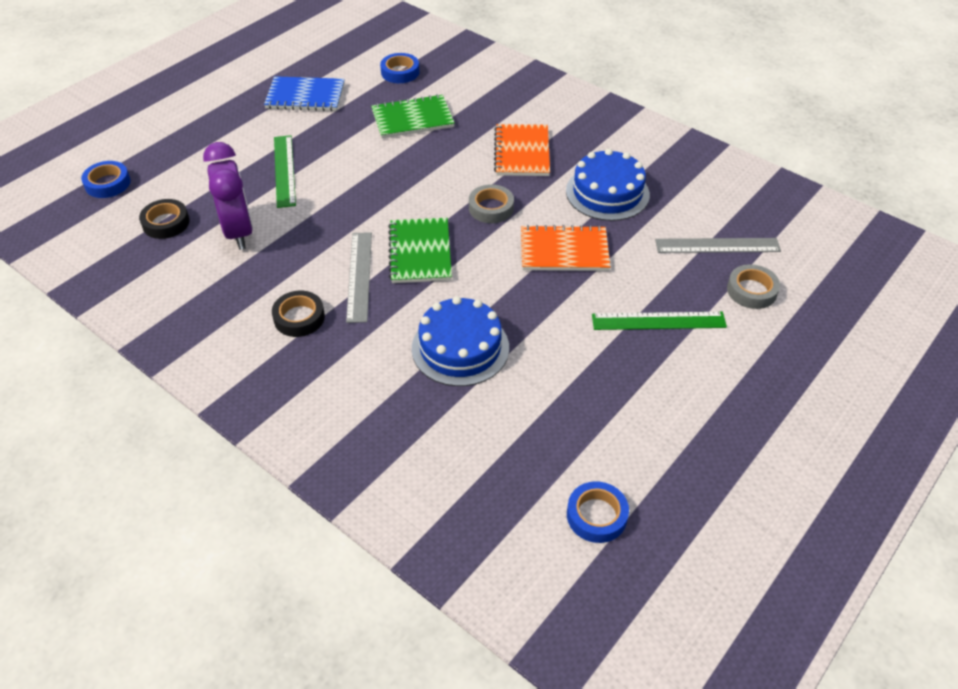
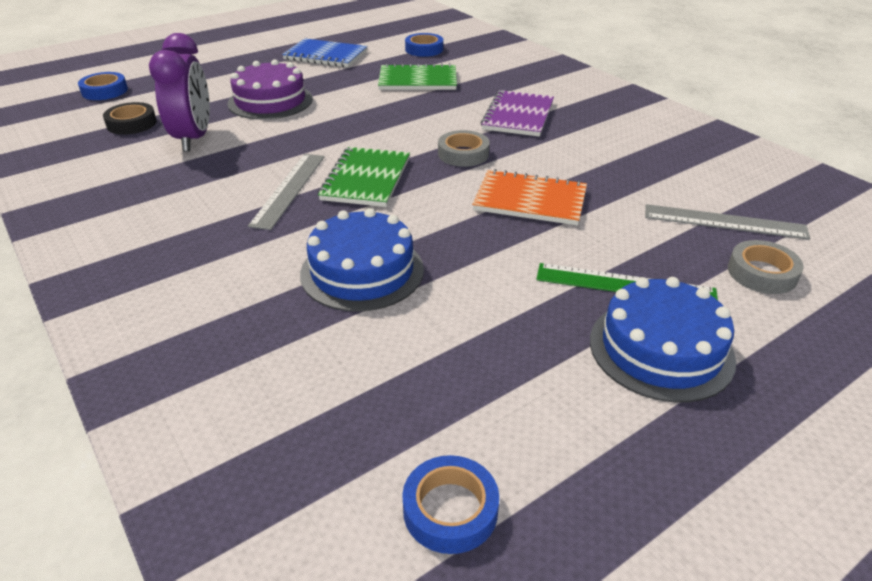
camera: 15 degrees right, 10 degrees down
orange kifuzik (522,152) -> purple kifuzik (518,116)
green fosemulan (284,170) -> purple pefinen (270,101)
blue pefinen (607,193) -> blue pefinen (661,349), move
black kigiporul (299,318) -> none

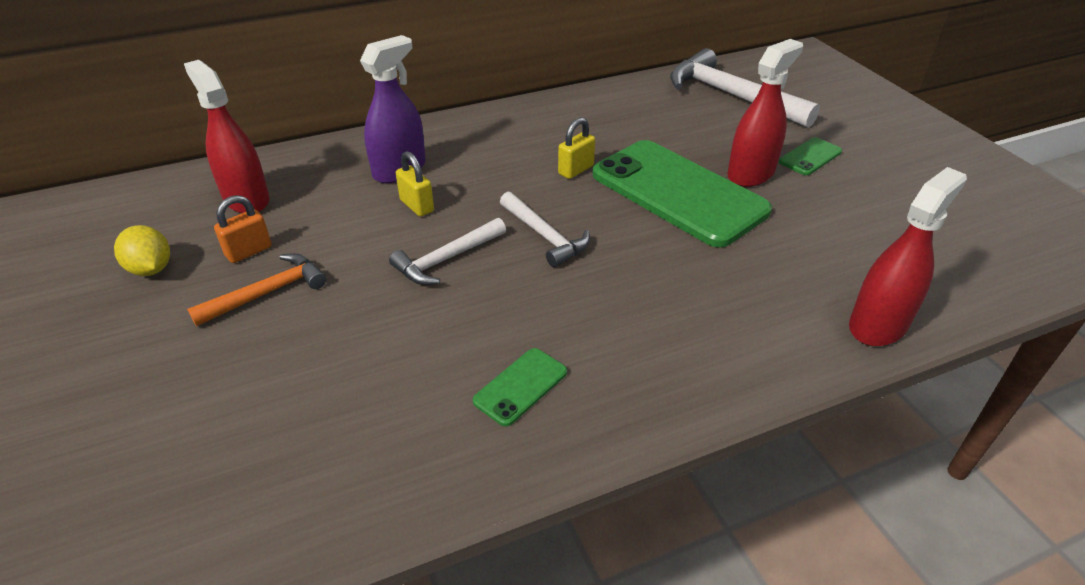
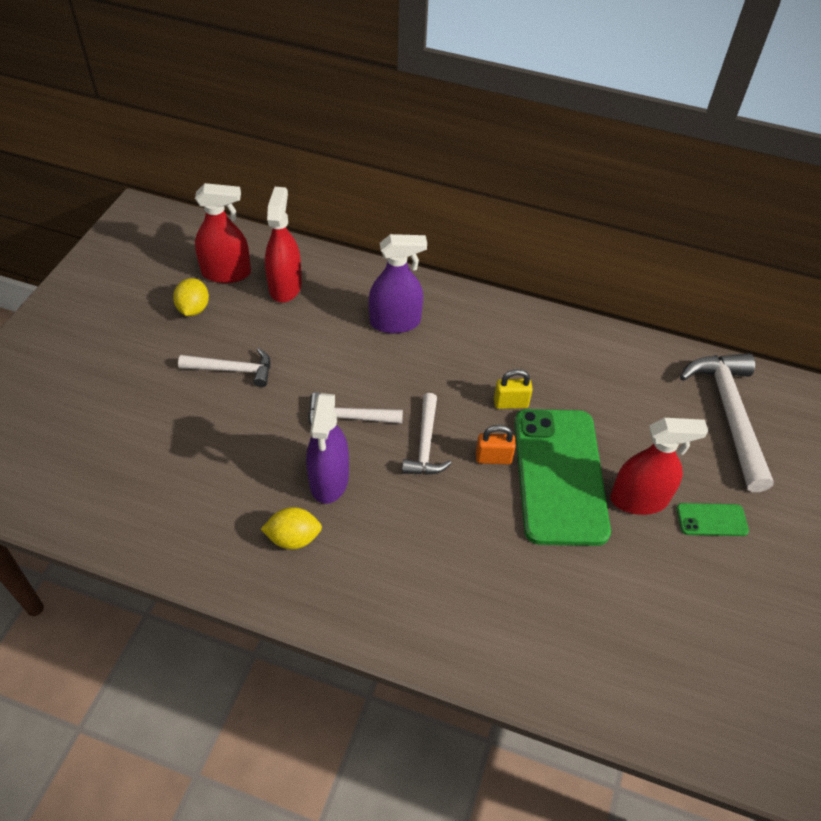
camera: 40 degrees right, 10 degrees up
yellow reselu (417,206) -> none
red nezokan (878,325) -> red nezokan (226,273), move
orange reselu (249,251) -> orange reselu (493,458), move
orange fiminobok (267,293) -> white fiminobok (232,370)
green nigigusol (520,386) -> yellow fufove (293,538)
none -> purple nezokan (329,480)

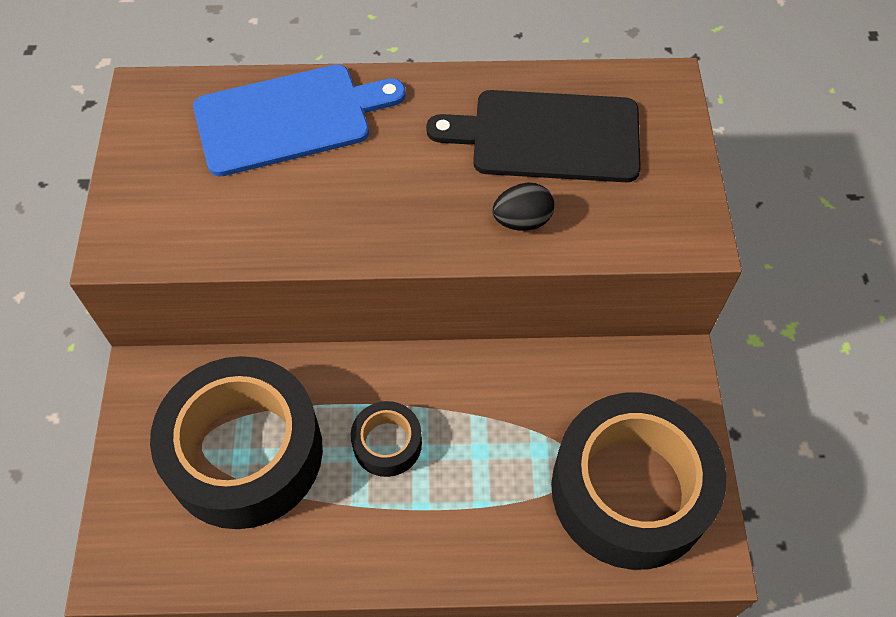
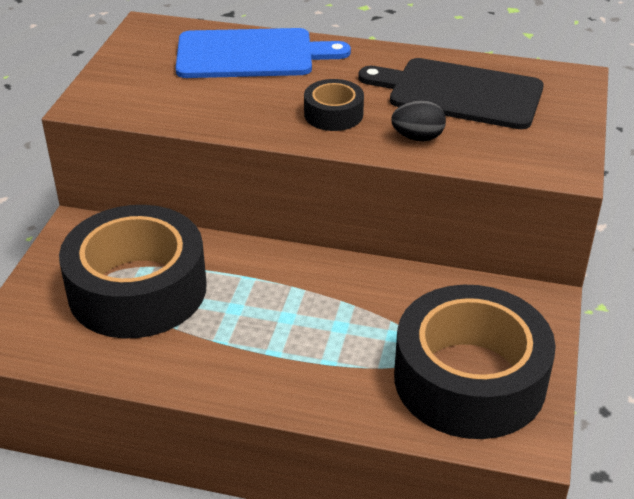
camera: 15 degrees right, 20 degrees down
black kigiporul (387,443) -> black kigiporul (333,114), move

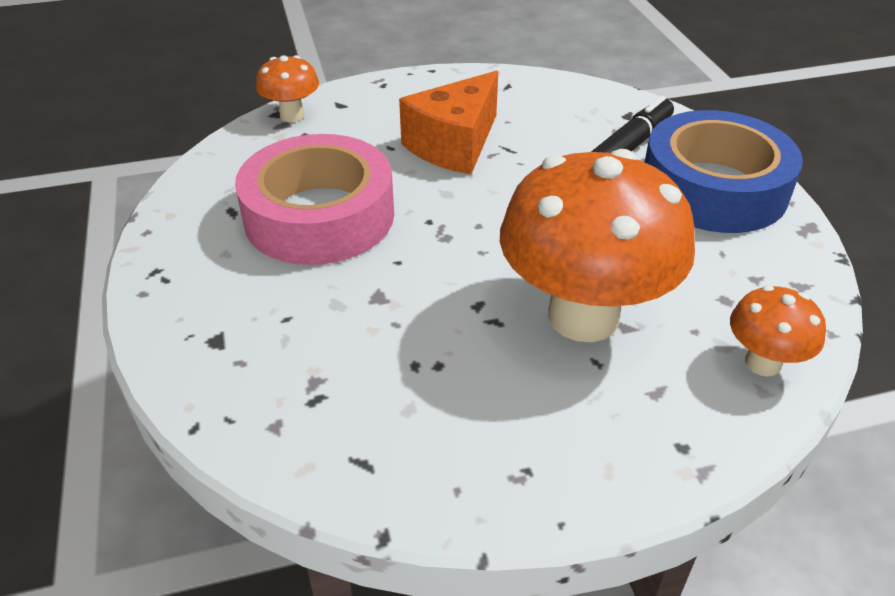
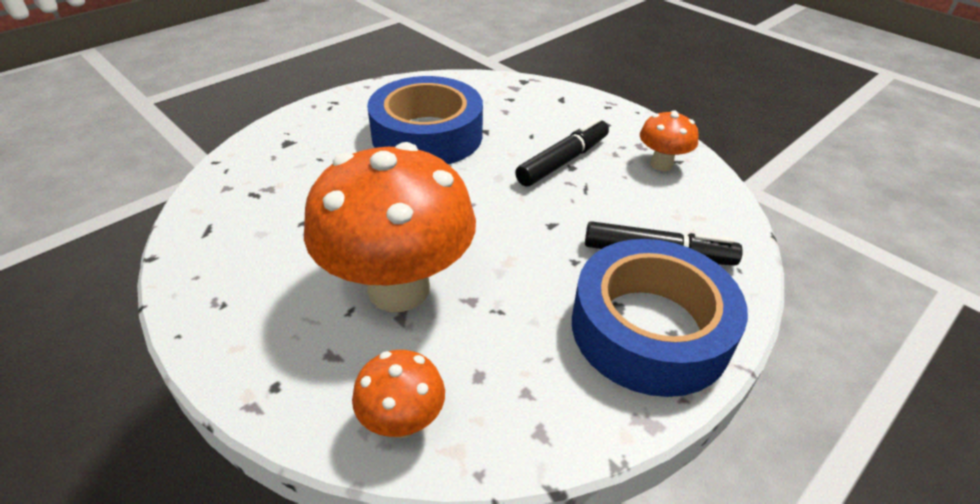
camera: 60 degrees right, 0 degrees up
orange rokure (292,115) -> orange rokure (661,164), move
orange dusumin (454,145) -> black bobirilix (562,161)
pink kigiporul (319,216) -> blue kigiporul (427,135)

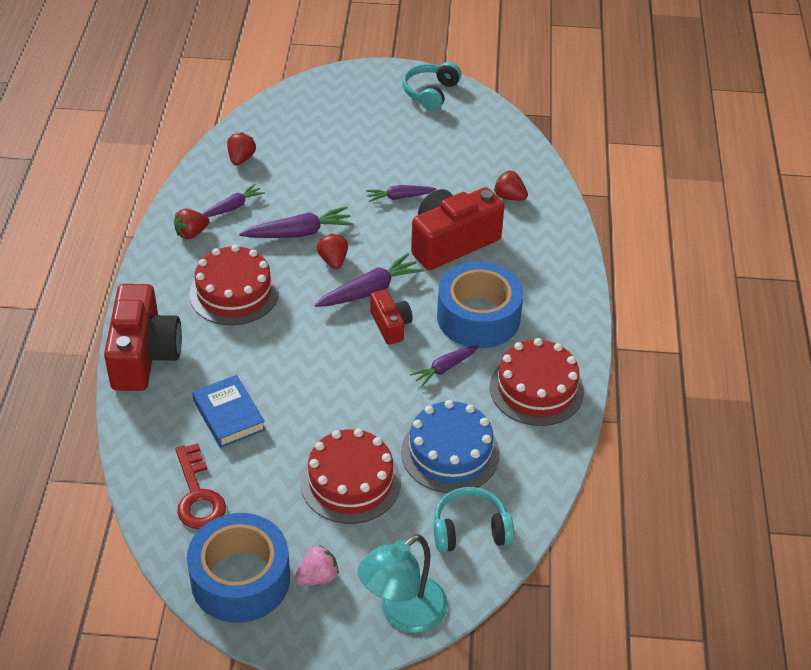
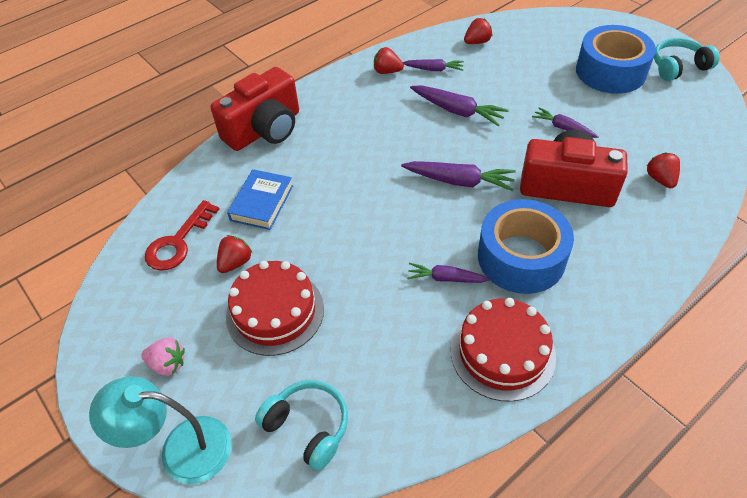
camera: 50 degrees right, 5 degrees up
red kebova (333,261) -> red kebova (235,262), move
red pefinen (234,292) -> none
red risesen (390,325) -> none
blue pefinen (450,453) -> none
blue kigiporul (240,579) -> blue kigiporul (610,71), move

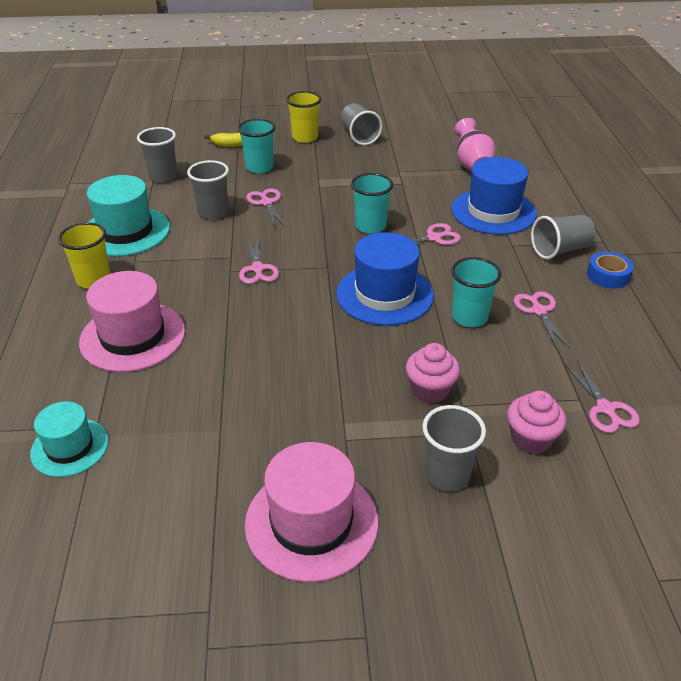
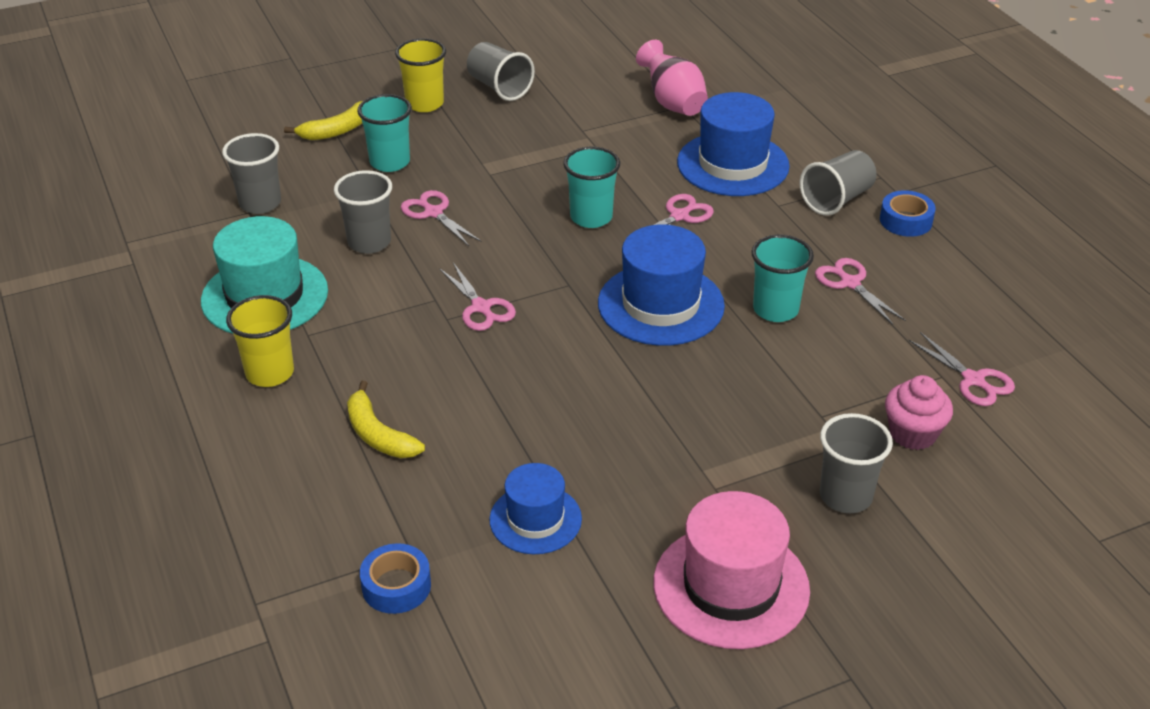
camera: 20 degrees left, 0 degrees up
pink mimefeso (133,336) -> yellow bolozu (378,434)
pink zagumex (430,390) -> none
turquoise mimefeso (70,447) -> blue kigiporul (396,586)
none -> blue mimefeso (535,519)

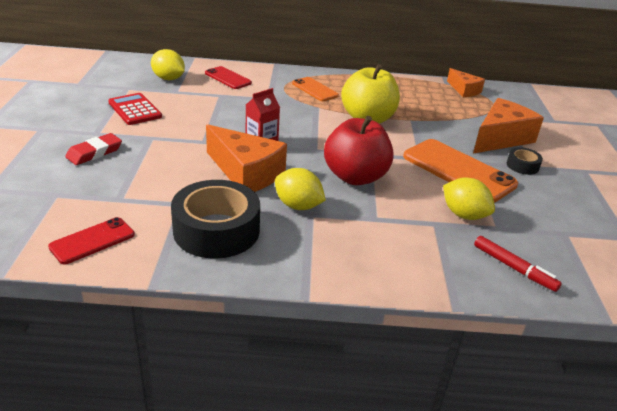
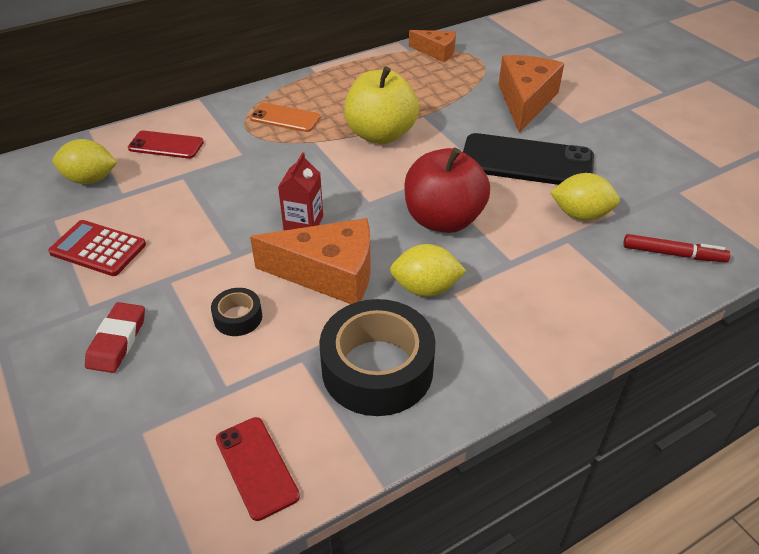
camera: 30 degrees left, 10 degrees up
orange nigigusol (458,170) -> black nigigusol (526,162)
black kigiporul (522,166) -> black kigiporul (238,317), move
red nigigusol (92,241) -> red nigigusol (257,467), 45 degrees counterclockwise

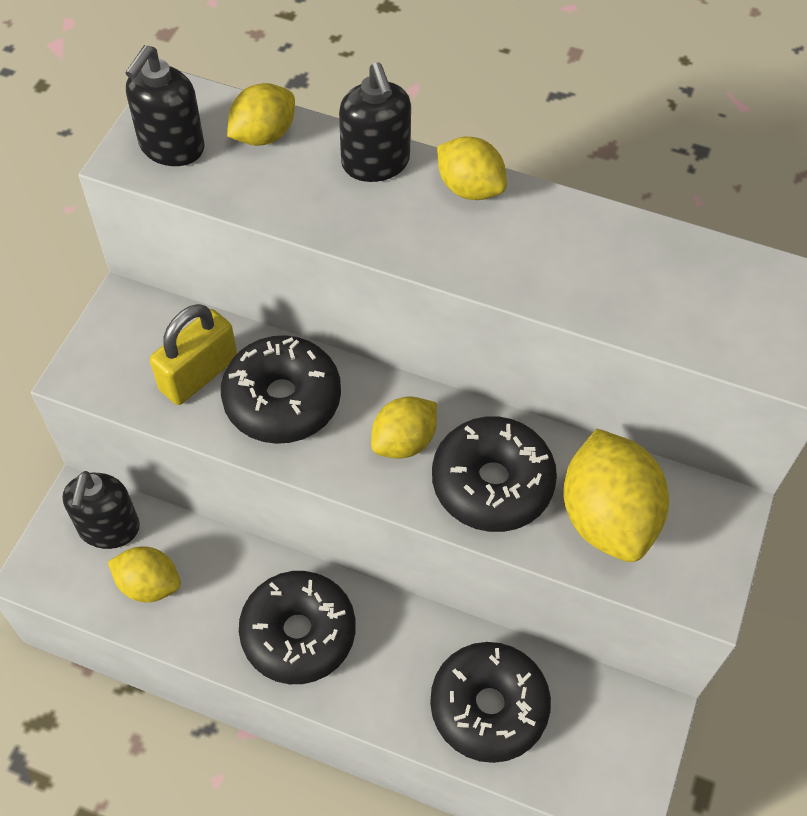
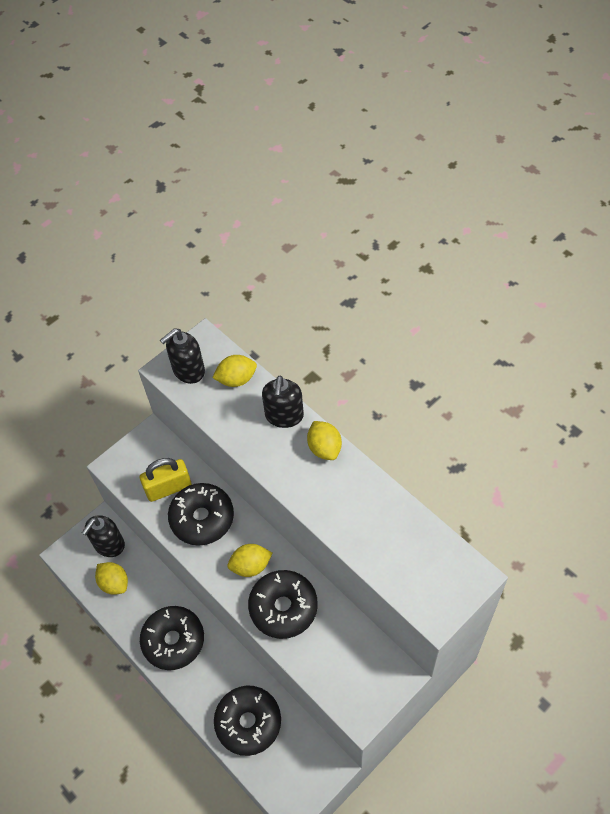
camera: 30 degrees right, 0 degrees up
yellow fufove (607,517) -> none

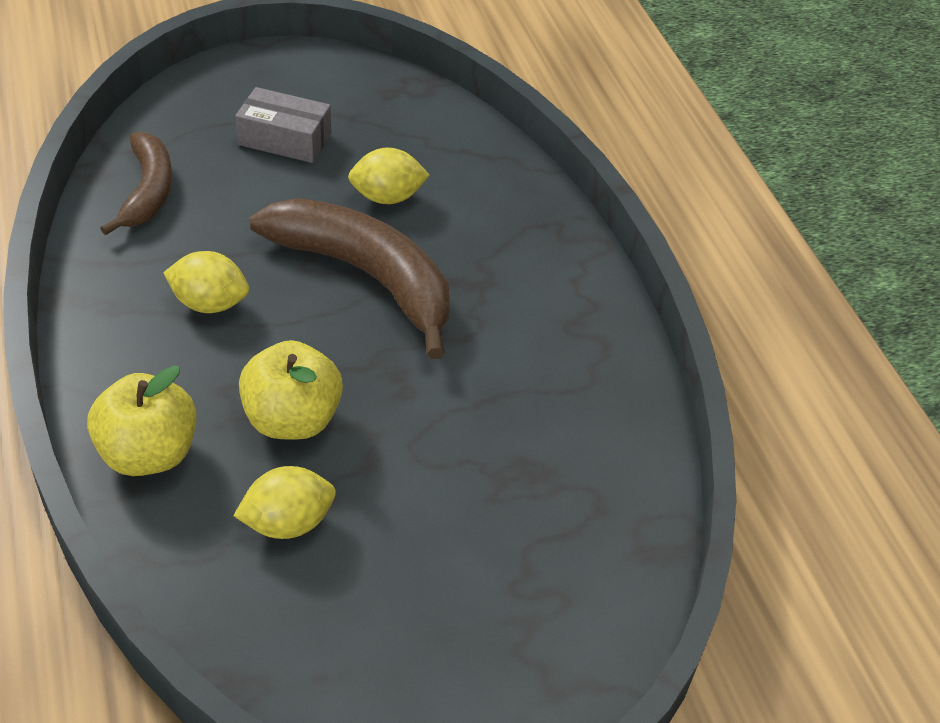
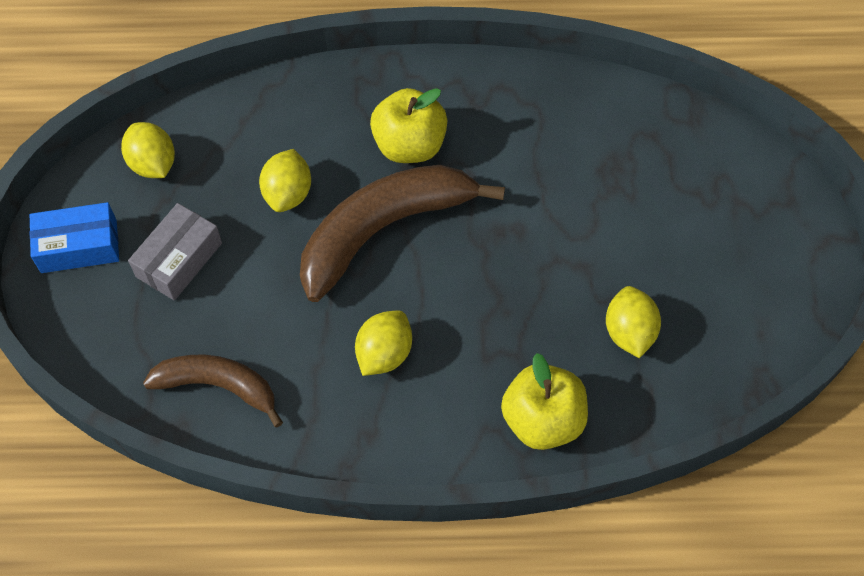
camera: 70 degrees left, 15 degrees up
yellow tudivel (292,419) -> yellow tudivel (409,145), move
none -> yellow fufove (153,164)
none -> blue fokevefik (79,246)

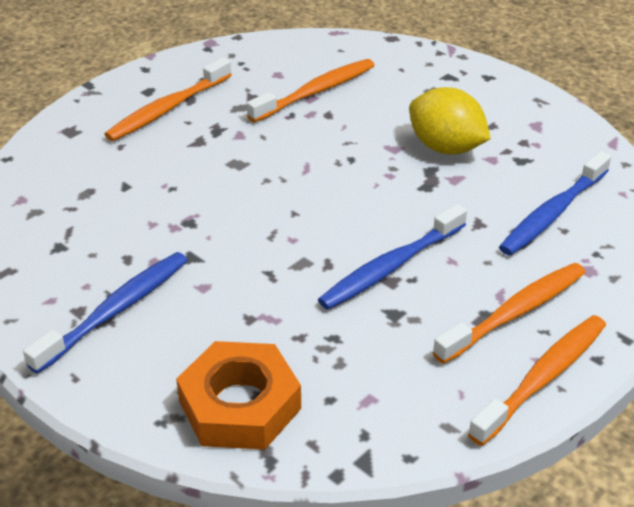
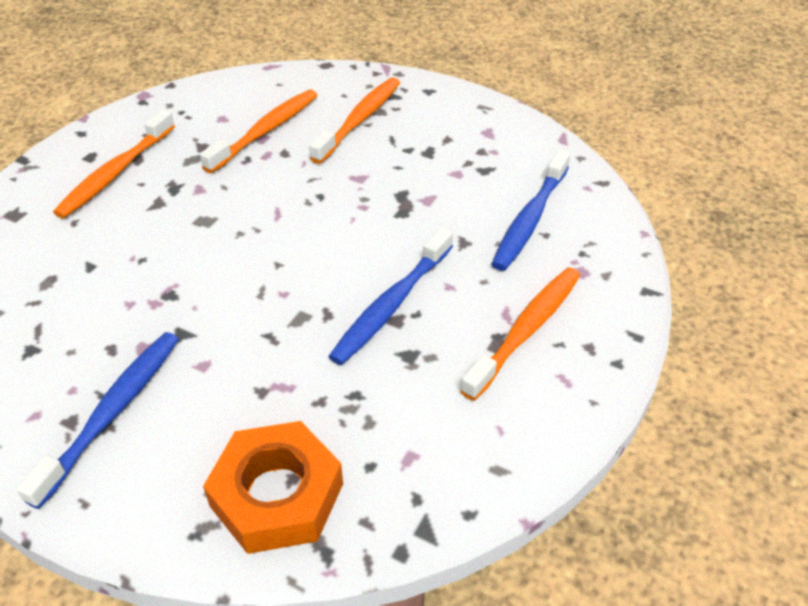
camera: 15 degrees left, 5 degrees up
yellow fufove (445,148) -> none
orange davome (542,378) -> orange davome (359,120), move

